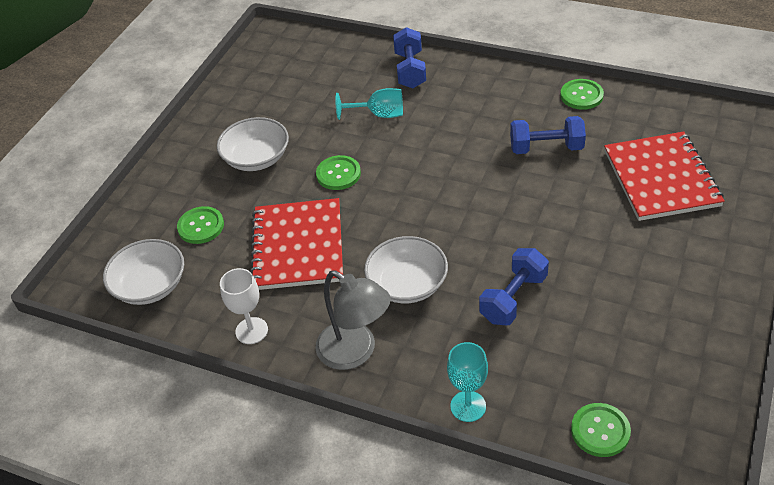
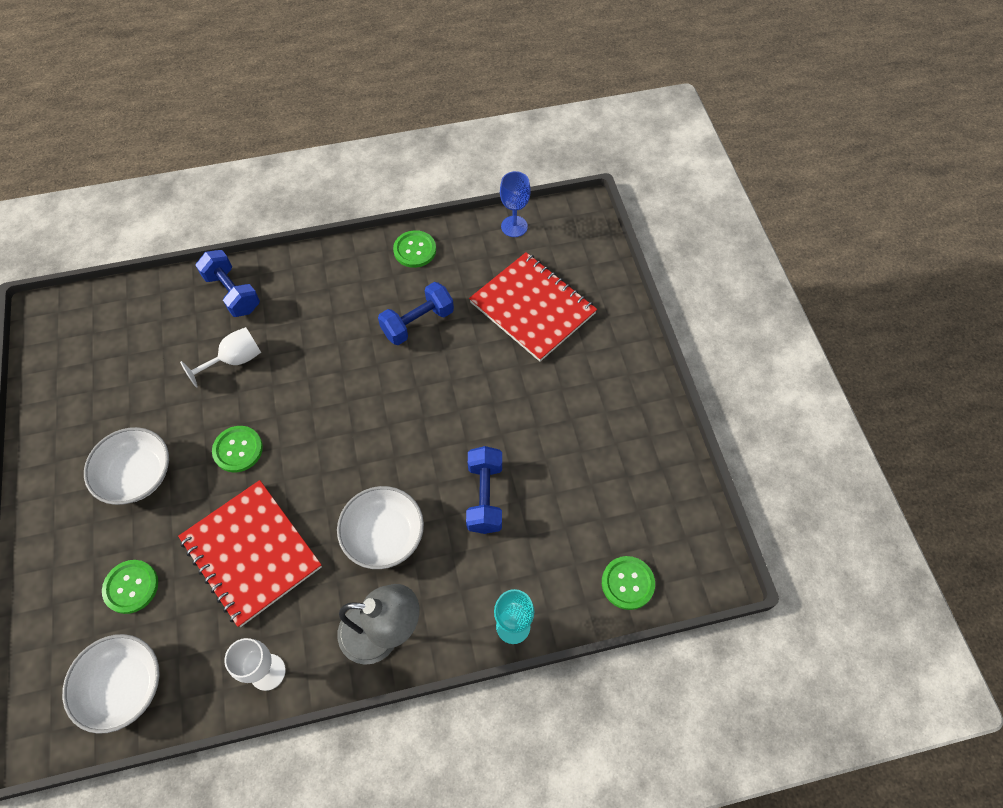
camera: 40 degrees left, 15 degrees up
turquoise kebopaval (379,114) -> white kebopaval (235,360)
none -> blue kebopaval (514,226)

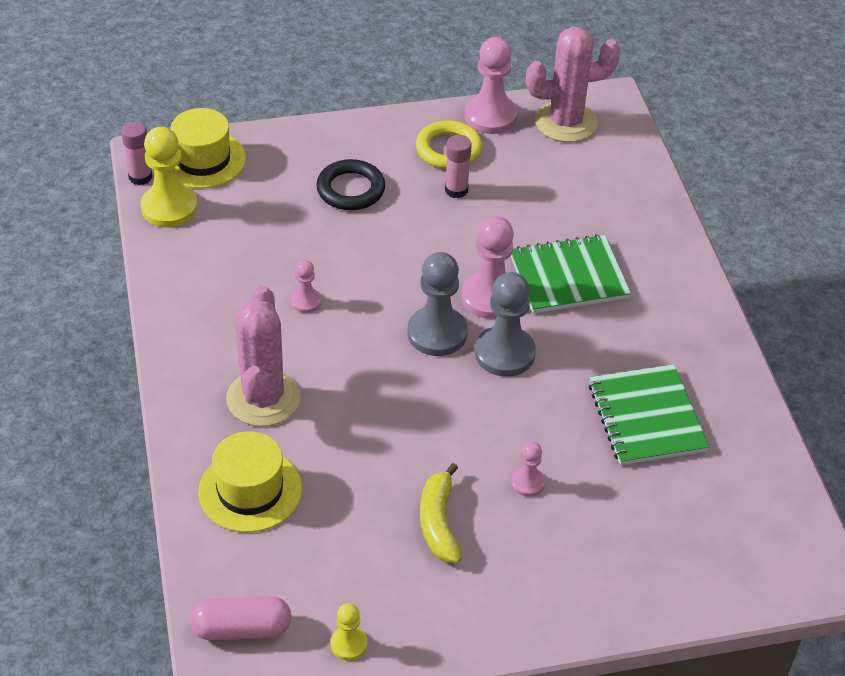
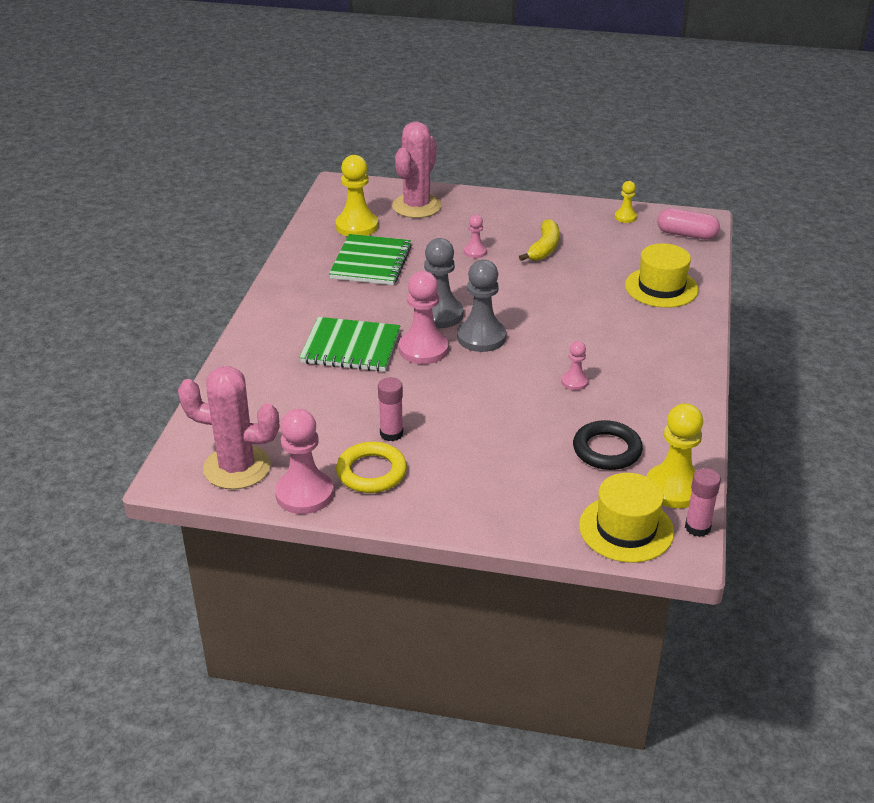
camera: 155 degrees left, 10 degrees down
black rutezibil (350,189) -> black rutezibil (607,450), move
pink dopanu (263,398) -> pink dopanu (417,206), move
none -> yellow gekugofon (357,226)

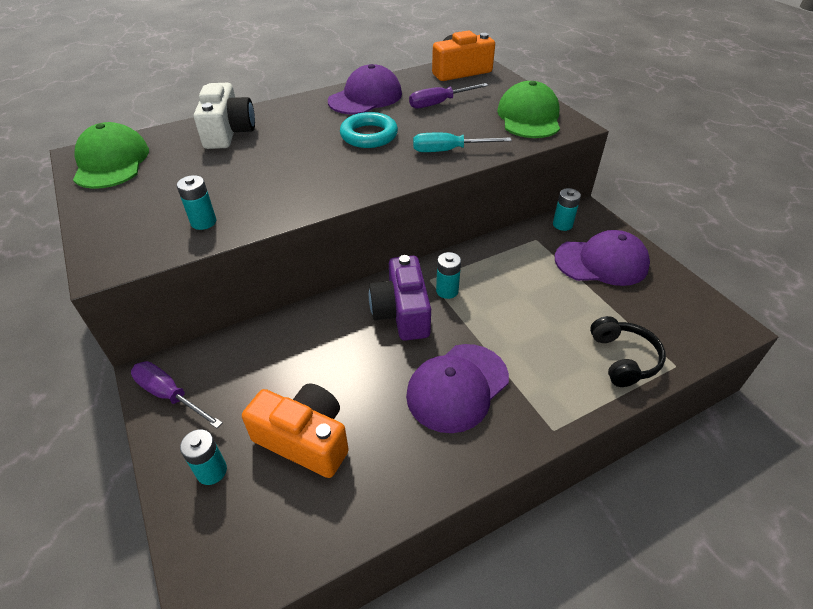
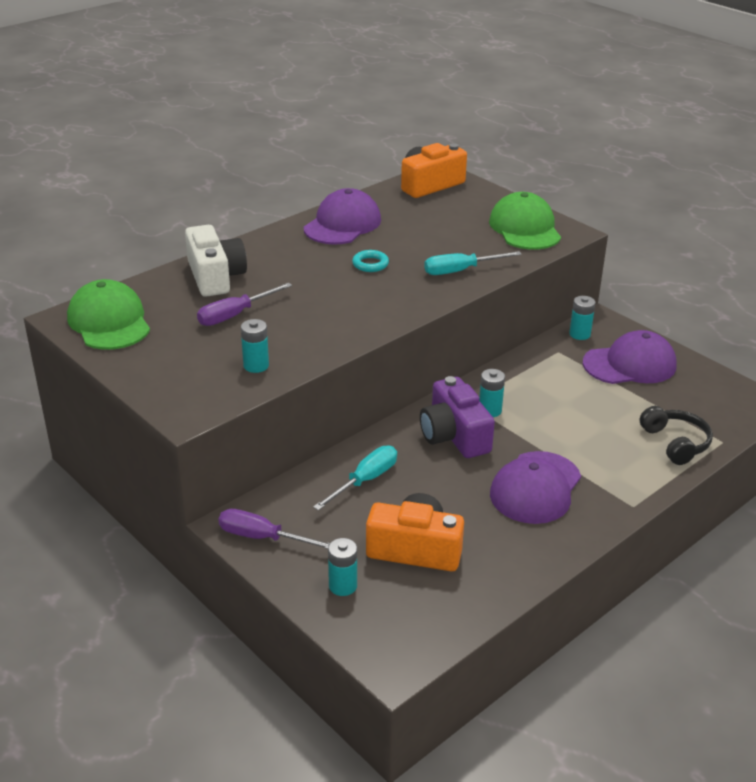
camera: 15 degrees left, 10 degrees down
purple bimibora (439,103) -> purple bimibora (235,315), move
turquoise rutezibil (369,135) -> turquoise rutezibil (370,264), x0.59
none -> turquoise bimibora (365,480)

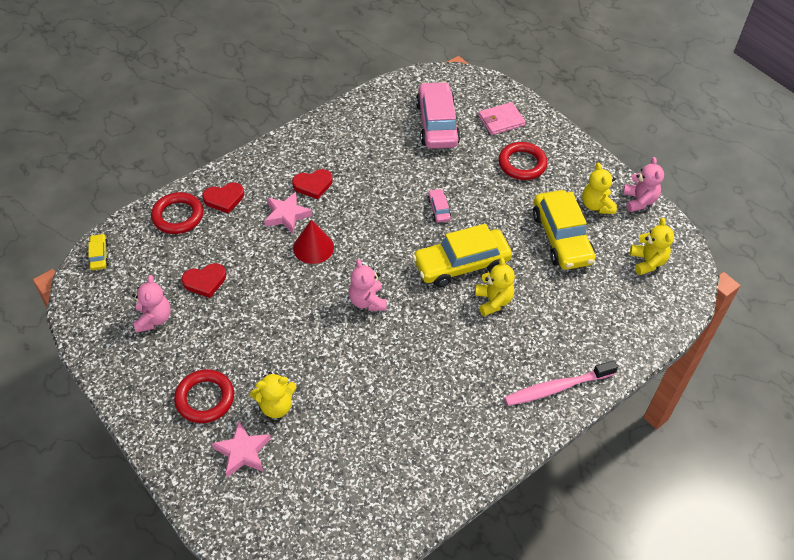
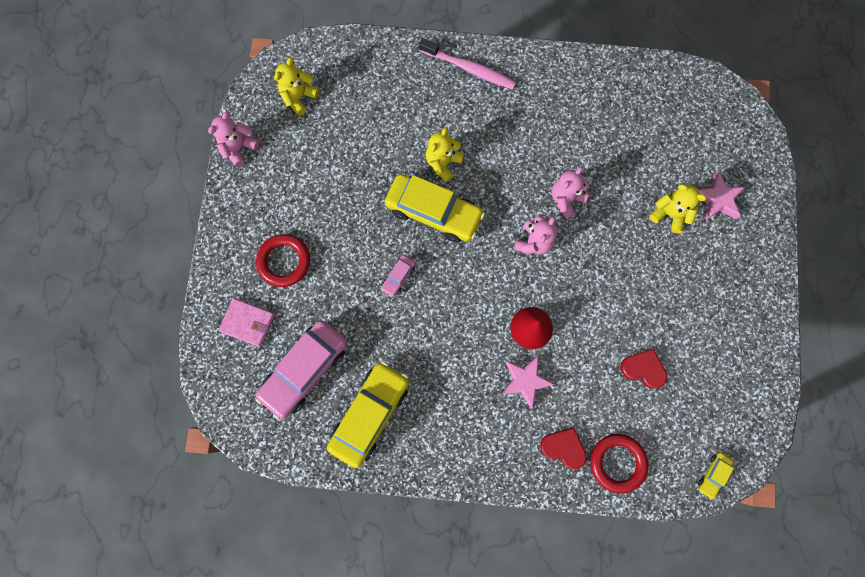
camera: 135 degrees left, 25 degrees up
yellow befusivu (596,205) -> none
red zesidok (313,185) -> none
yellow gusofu (561,238) -> yellow gusofu (370,414), move
pink befusivu (154,319) -> pink befusivu (566,199), move
red rutezibil (205,398) -> none

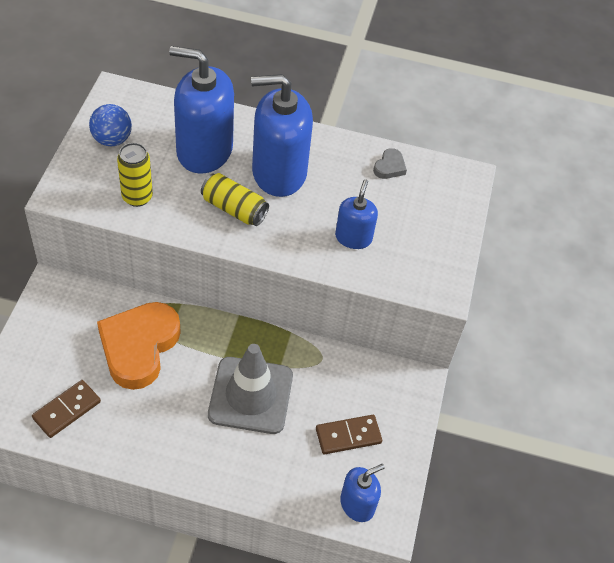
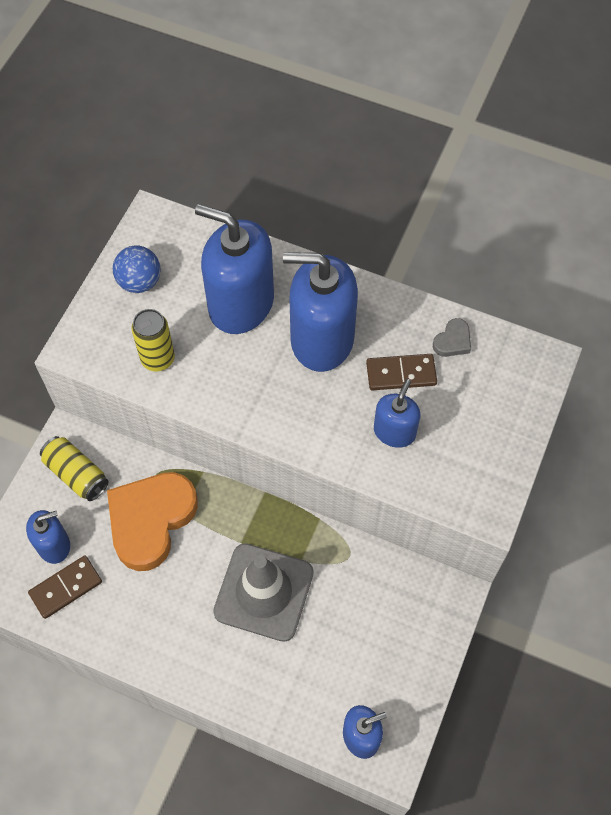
camera: 15 degrees right, 10 degrees up
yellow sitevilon (234,209) -> yellow sitevilon (76,474), move
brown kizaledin (348,436) -> brown kizaledin (401,373), move
none -> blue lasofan (54,545)

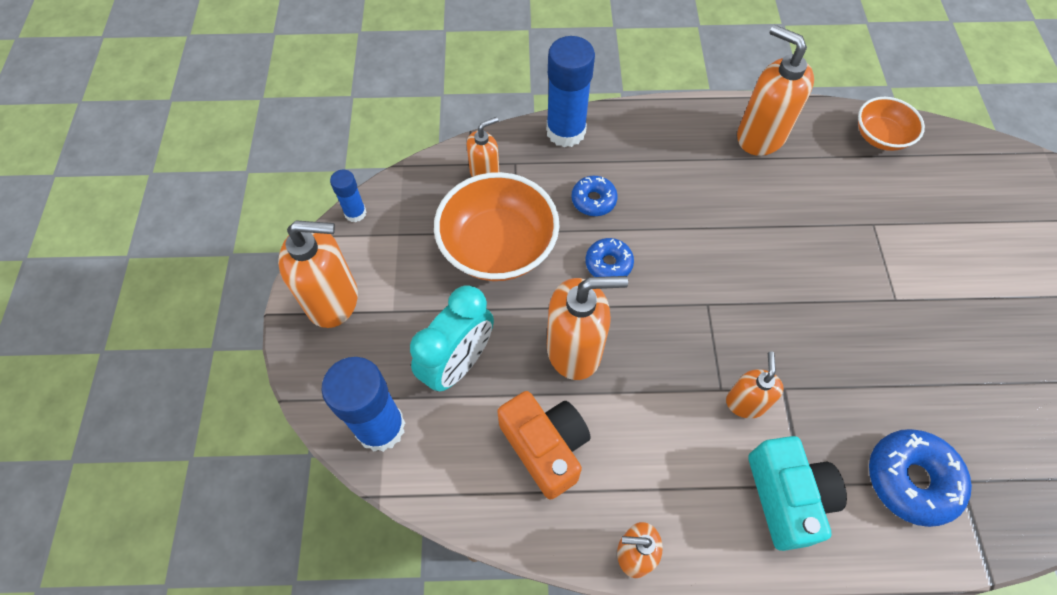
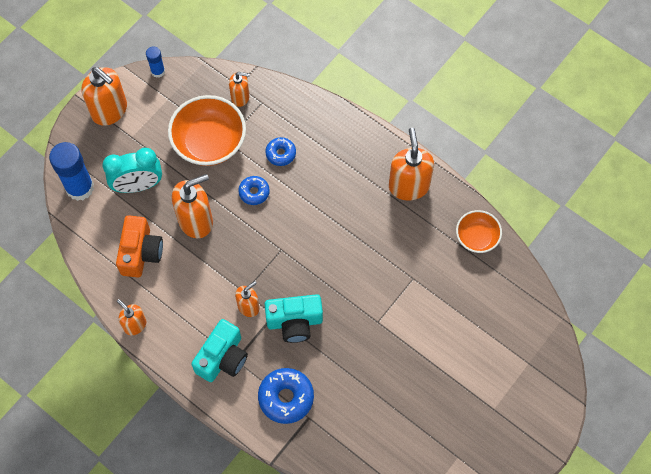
camera: 40 degrees right, 5 degrees up
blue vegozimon (566,131) -> none
orange lasofan (574,350) -> orange lasofan (196,221), 60 degrees counterclockwise
none -> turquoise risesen (294,322)

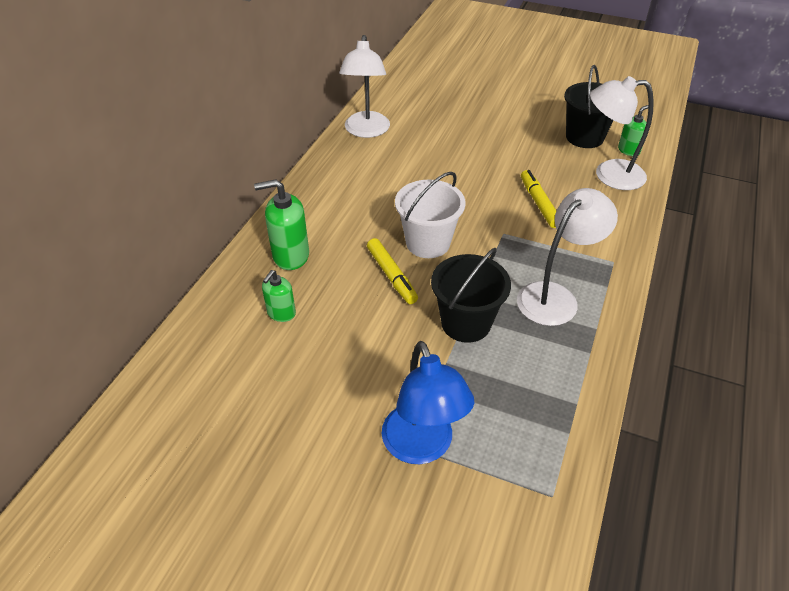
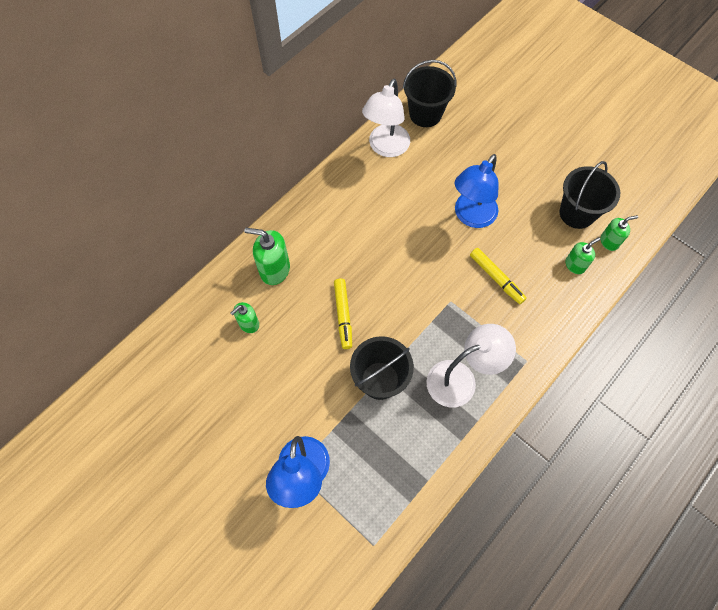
camera: 20 degrees right, 20 degrees up
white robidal (609,175) -> green lasofan (575,265)
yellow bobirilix (539,203) -> yellow bobirilix (496,278), 135 degrees clockwise
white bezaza (428,243) -> none
none -> black bezaza (425,114)
none -> blue robidal (471,217)

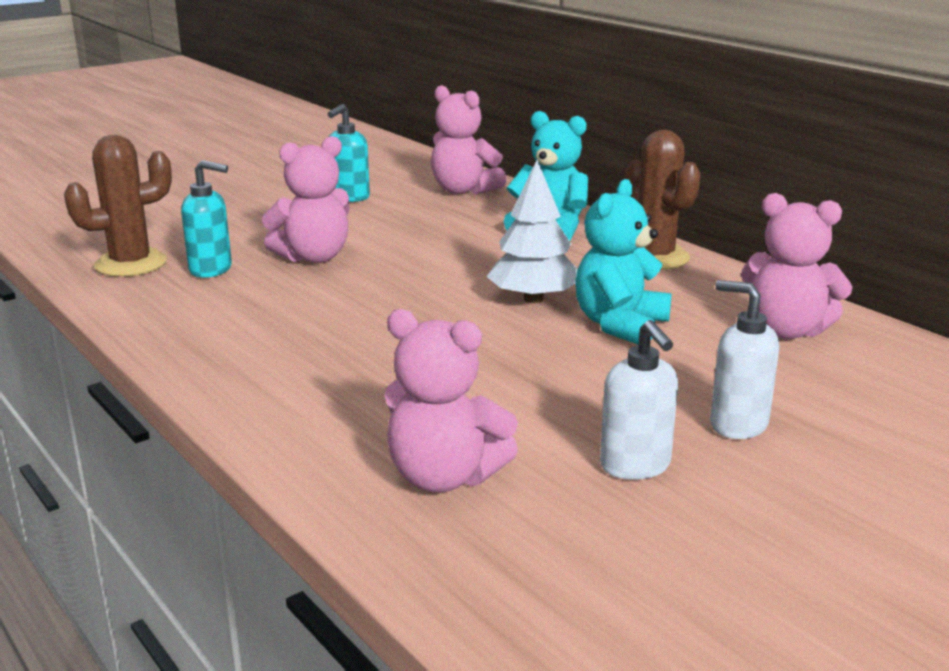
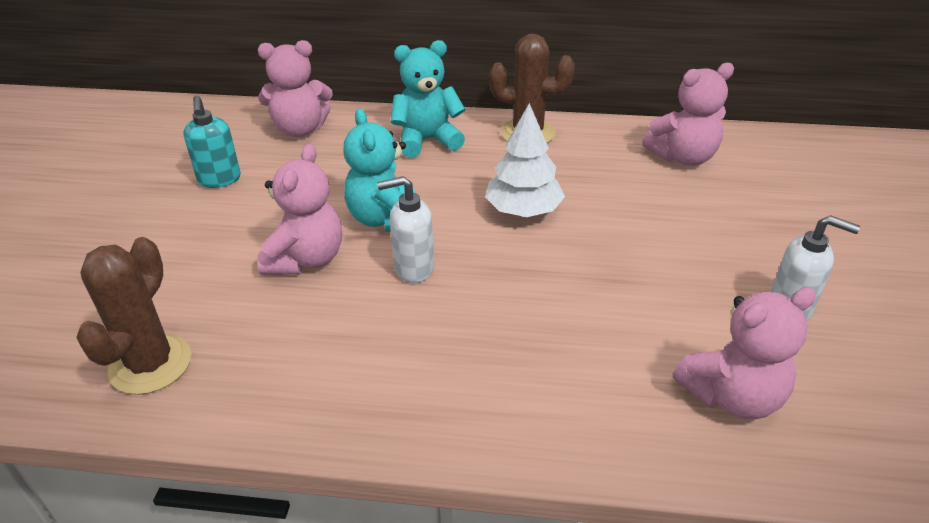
camera: 45 degrees left, 15 degrees up
turquoise lasofan (211,269) -> none
turquoise befusivu (620,325) -> turquoise befusivu (386,219), move
white lasofan (737,424) -> white lasofan (413,268), move

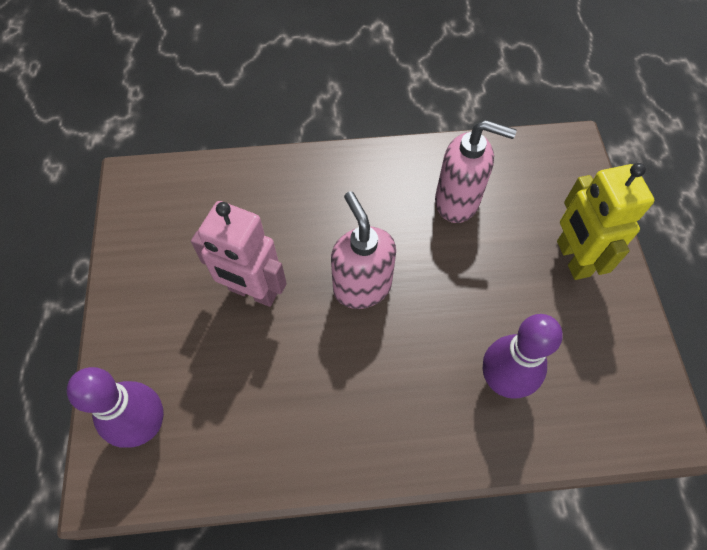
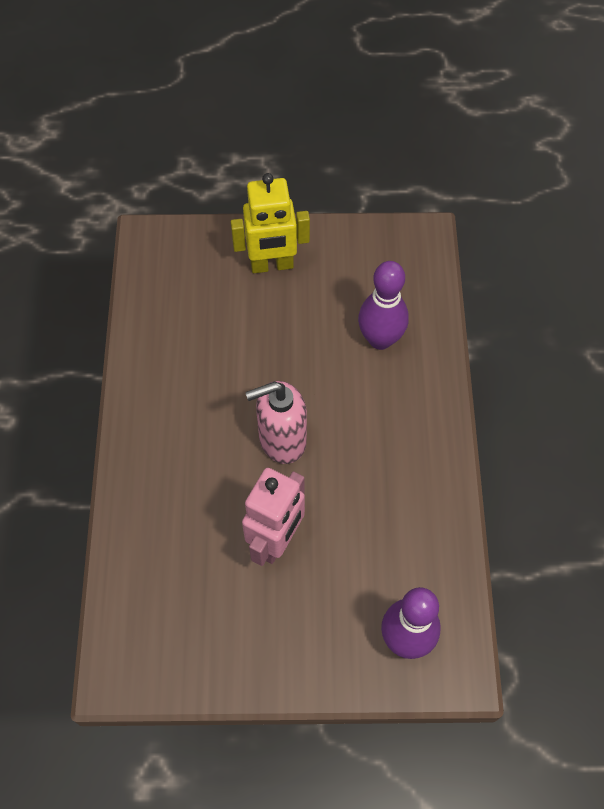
camera: 85 degrees left, 0 degrees up
pink lasofan (457,202) -> none

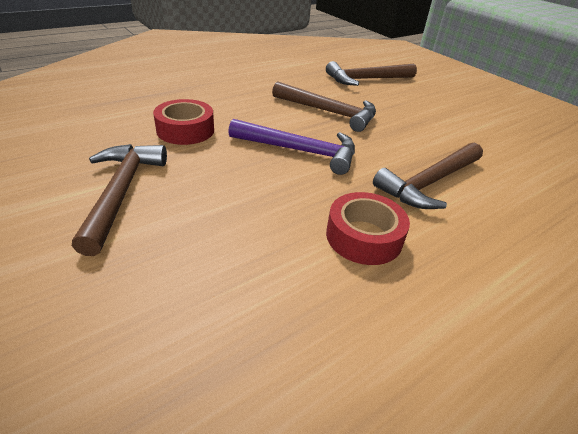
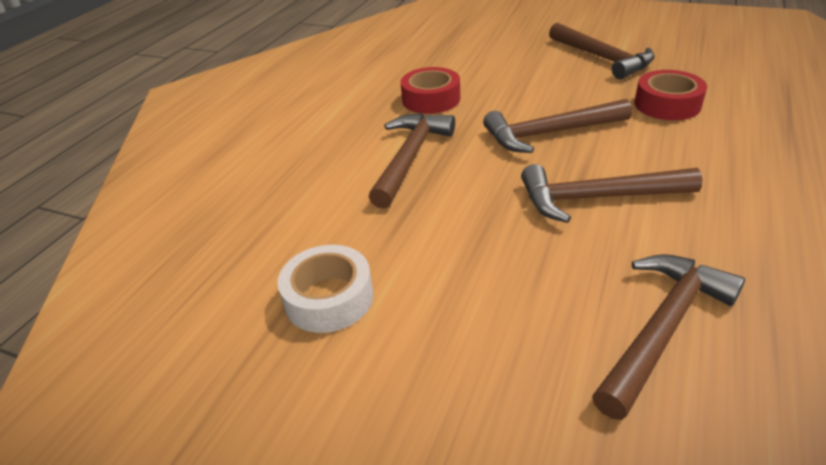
camera: 155 degrees right, 0 degrees up
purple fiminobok (300,151) -> brown fiminobok (549,133)
none -> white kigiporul (329,298)

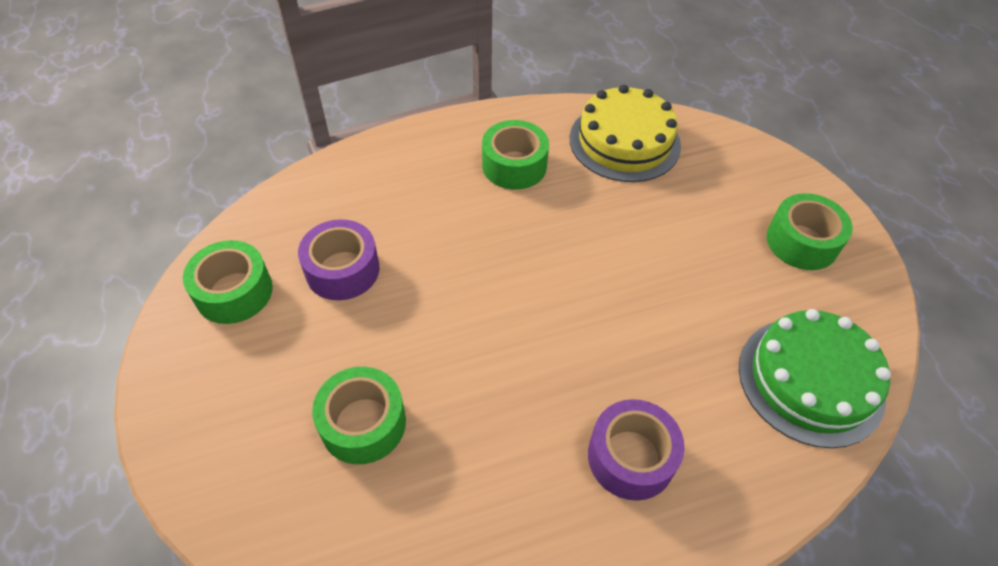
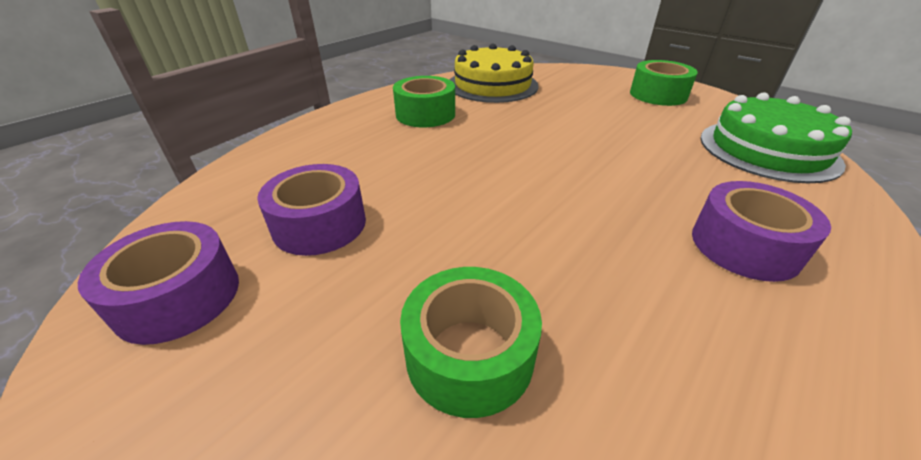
camera: 30 degrees left, 15 degrees down
green kigiporul (234,292) -> purple kigiporul (178,297)

